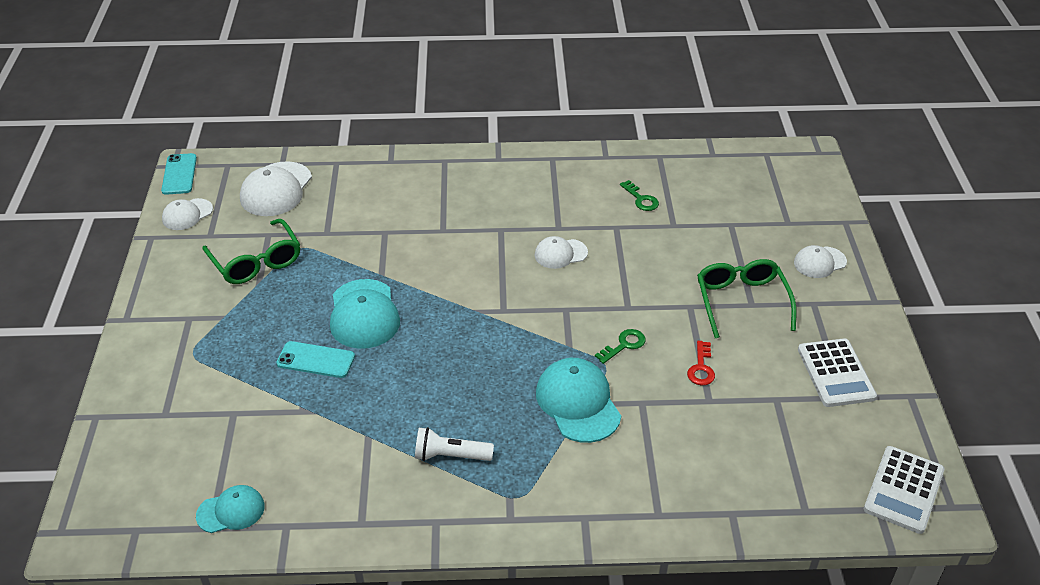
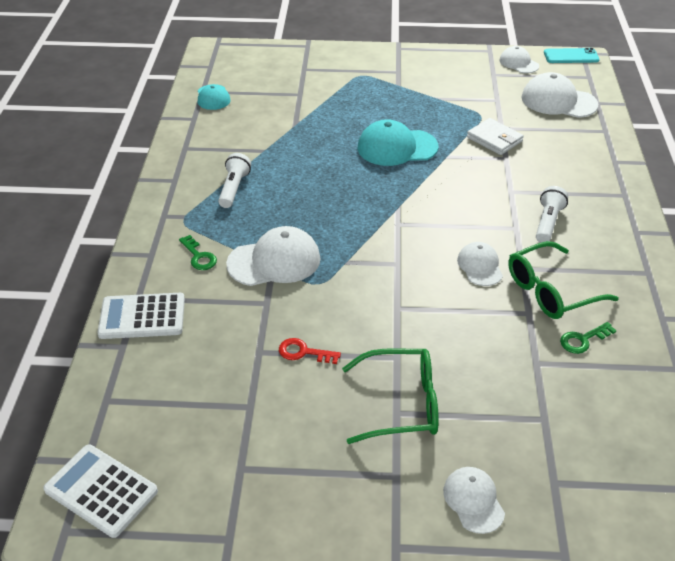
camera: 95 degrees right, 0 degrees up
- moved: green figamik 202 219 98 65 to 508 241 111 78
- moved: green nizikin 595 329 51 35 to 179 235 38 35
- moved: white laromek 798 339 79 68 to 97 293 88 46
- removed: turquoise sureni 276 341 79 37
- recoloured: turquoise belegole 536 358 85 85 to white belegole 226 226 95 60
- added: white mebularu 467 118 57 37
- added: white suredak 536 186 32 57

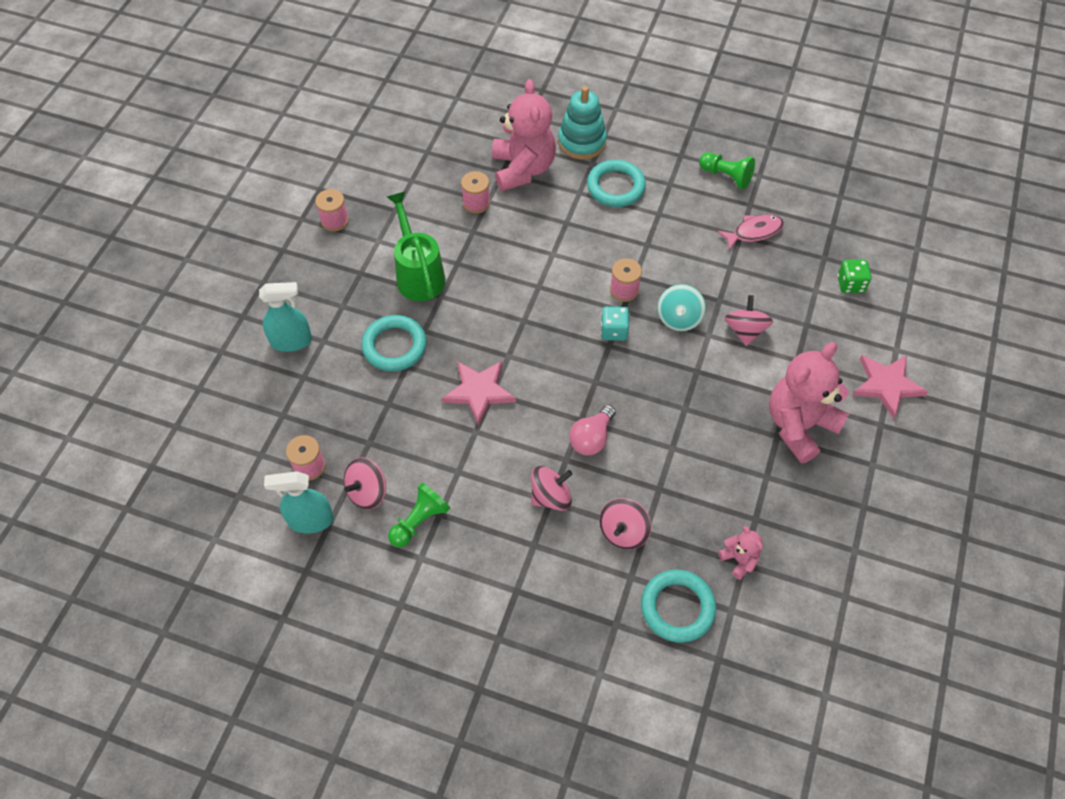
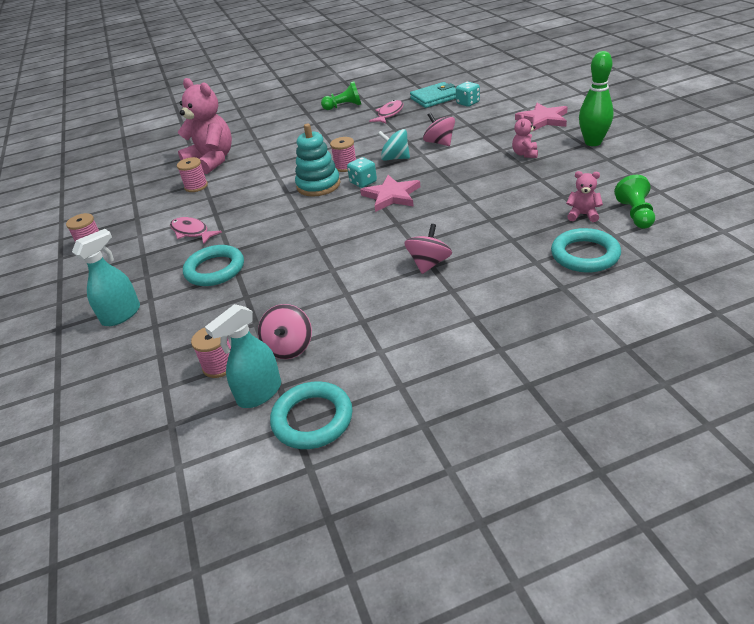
camera: 35 degrees left, 20 degrees down
- moved: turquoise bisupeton 558 86 49 73 to 295 124 45 73
- moved: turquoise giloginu 587 160 59 47 to 270 381 83 68
- replaced: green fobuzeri 387 192 59 109 to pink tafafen 170 217 52 27
- recoloured: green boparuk 837 259 34 34 to turquoise boparuk 456 82 24 25
- turned: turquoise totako 657 284 49 47 = 378 129 32 32 135 degrees clockwise
- resized: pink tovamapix 769 342 80 122 = 512 114 26 44 x0.45
- moved: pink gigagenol 442 361 74 65 to 360 175 60 37
- removed: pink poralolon 569 405 47 51
- moved: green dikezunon 388 483 62 64 to 614 175 41 54
- removed: pink totako 599 498 52 52
- added: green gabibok 579 51 35 95
- added: turquoise mebularu 410 82 46 26

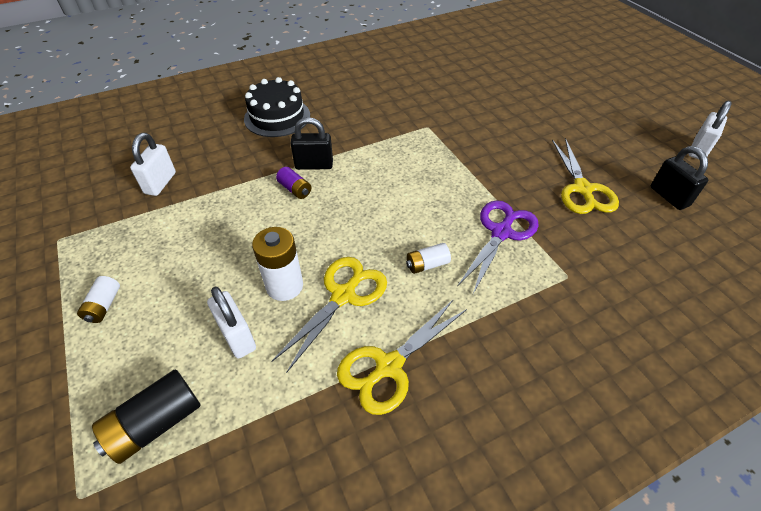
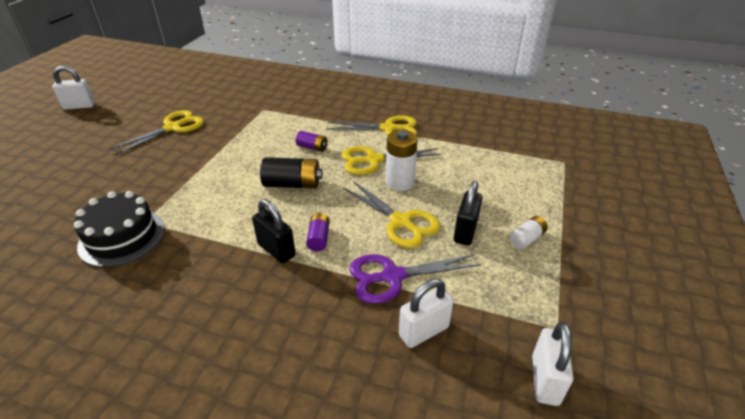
camera: 135 degrees left, 10 degrees down
- moved: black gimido 244 77 66 60 to 74 191 91 76
- moved: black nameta 651 146 57 64 to 454 181 29 65
- moved: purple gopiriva 458 200 81 94 to 349 254 133 50
- recoloured: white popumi 406 243 45 31 to purple popumi 296 131 32 21
- moved: white nameta 207 287 49 72 to 532 322 42 84
- moved: black popumi 92 369 109 95 to 260 157 62 32
- added: yellow gopiriva 343 181 98 67

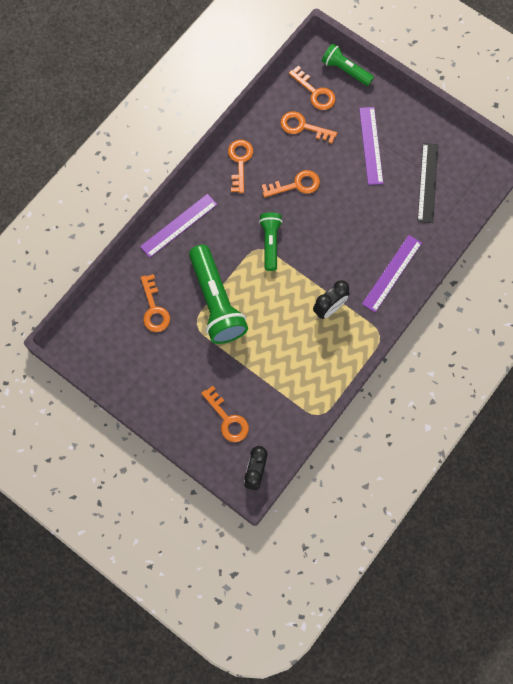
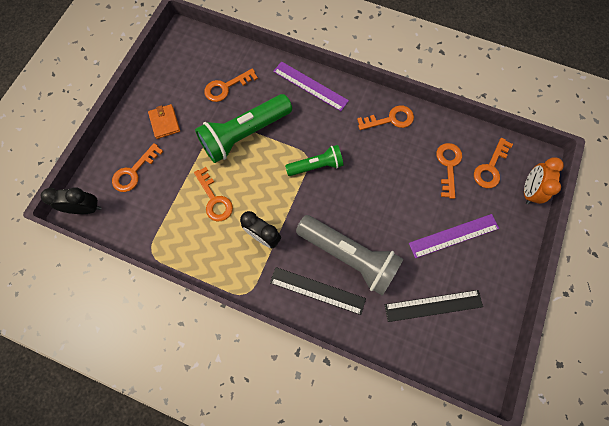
camera: 75 degrees right, 0 degrees up
- replaced: green suredak 322 44 52 42 to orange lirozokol 524 157 40 47
- moved: orange nizikin 261 170 59 28 to 194 167 39 54
- recoloured: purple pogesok 362 235 60 77 to black pogesok 270 267 96 48
- added: orange mebularu 148 104 32 35
- added: grey suredak 296 215 107 81

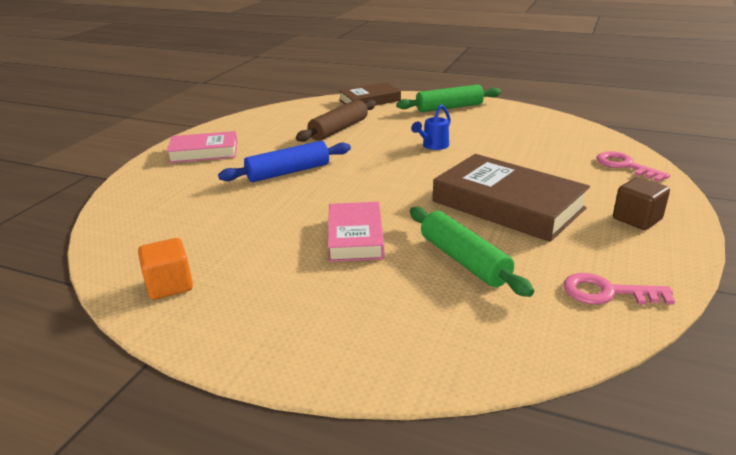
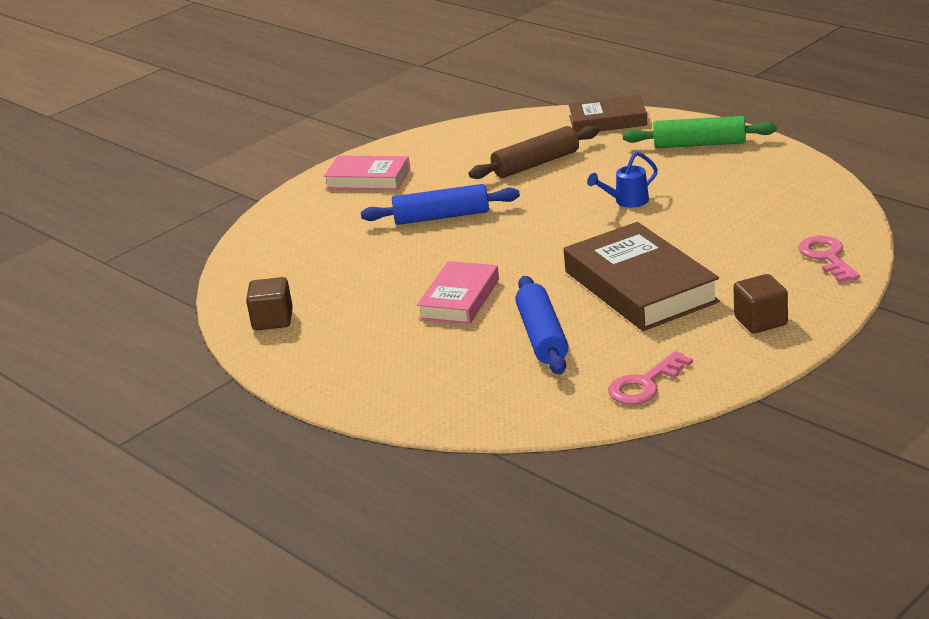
camera: 25 degrees right, 0 degrees up
- recoloured: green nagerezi 410 207 124 90 to blue nagerezi 515 276 53 99
- recoloured: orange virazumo 138 238 55 62 to brown virazumo 246 277 47 53
- turned: pink nizikin 563 273 112 32 = 608 351 85 53 75 degrees counterclockwise

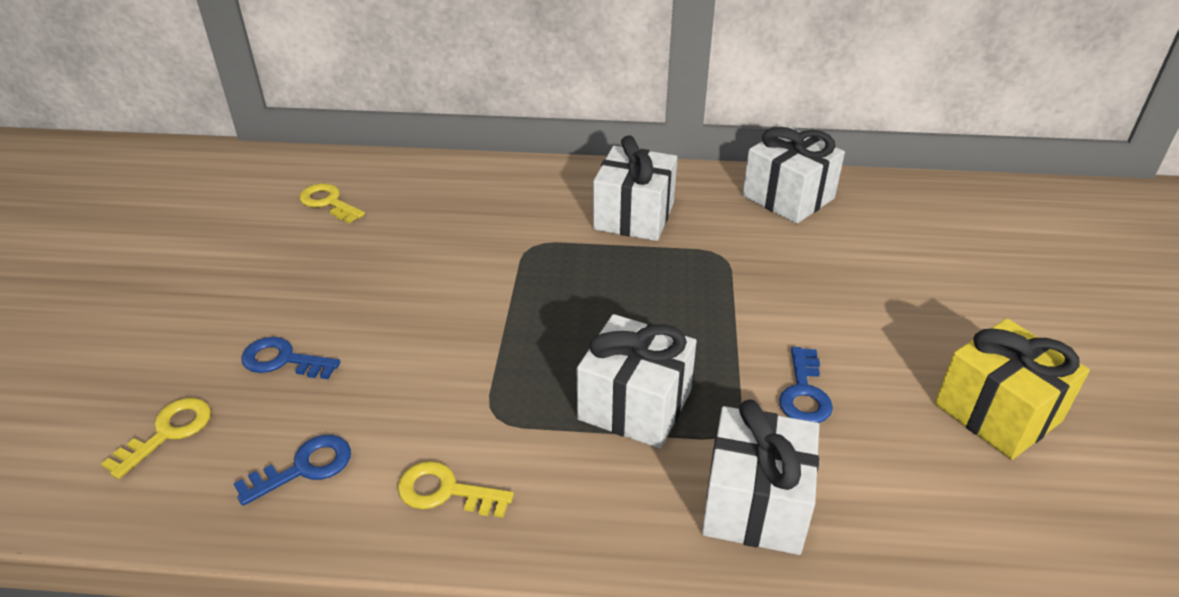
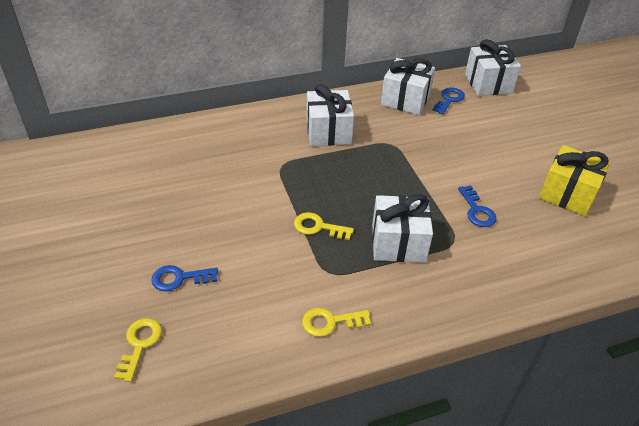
camera: 25 degrees left, 5 degrees up
- moved: yellow nizikin 299 183 66 40 to 294 212 60 28
- moved: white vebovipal 702 400 117 155 to 465 39 56 57
- moved: blue nizikin 234 435 117 71 to 432 87 33 27

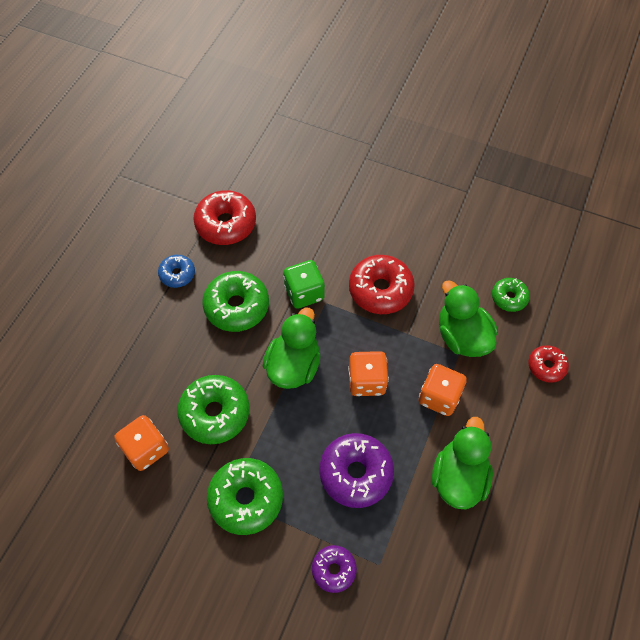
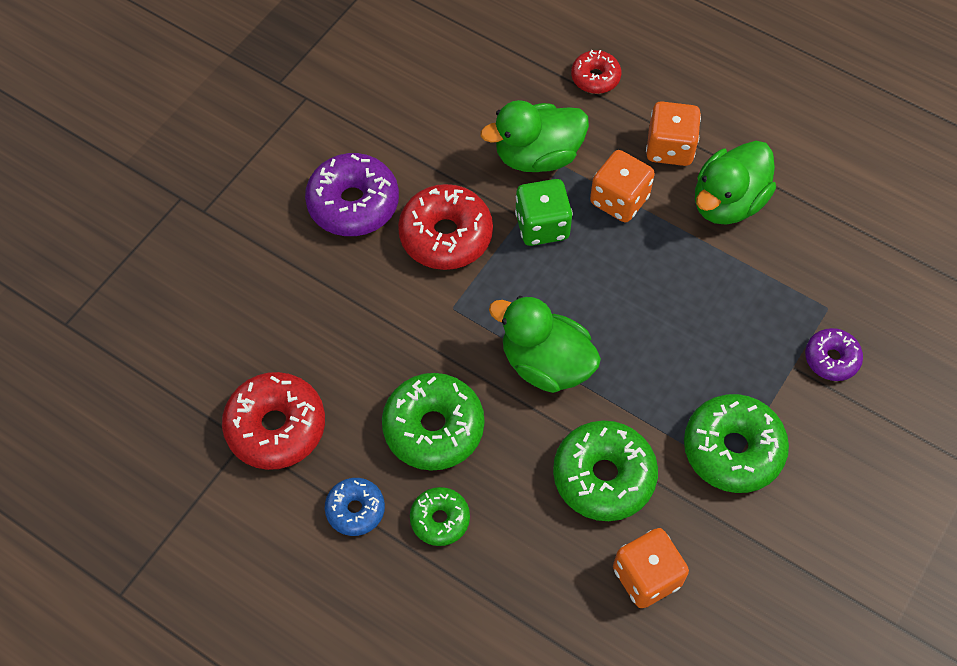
camera: 80 degrees left, 0 degrees up
- moved: green boparuk 283 260 42 49 to 515 179 58 67
- moved: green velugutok 492 278 38 34 to 410 487 60 59
- moved: orange boparuk 348 351 41 45 to 646 101 55 65
- turned: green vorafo 432 417 61 93 = 695 141 81 84 75 degrees counterclockwise
- moved: purple velugutok 319 433 75 75 to 305 153 94 83

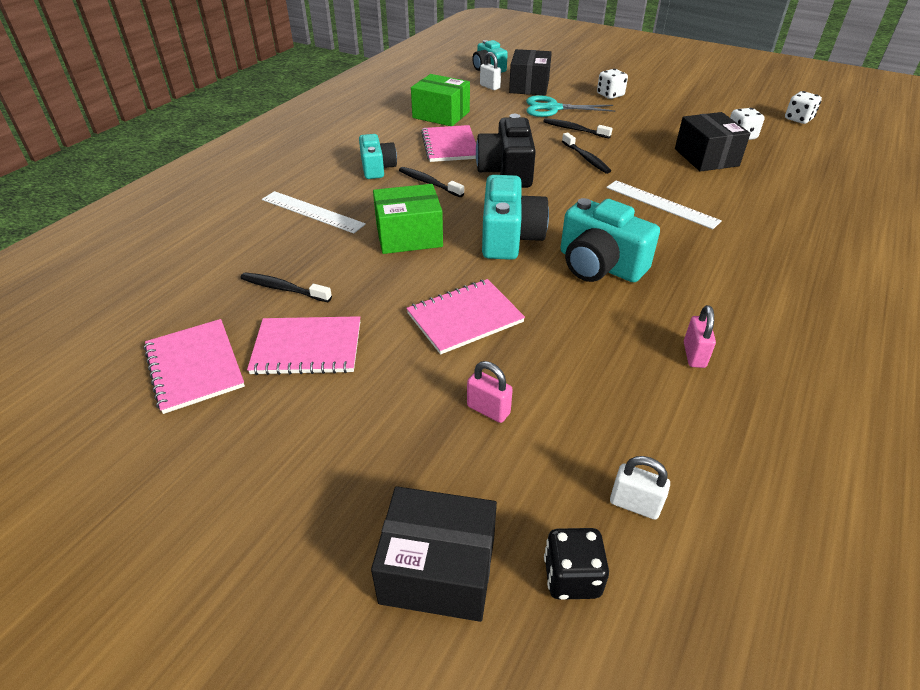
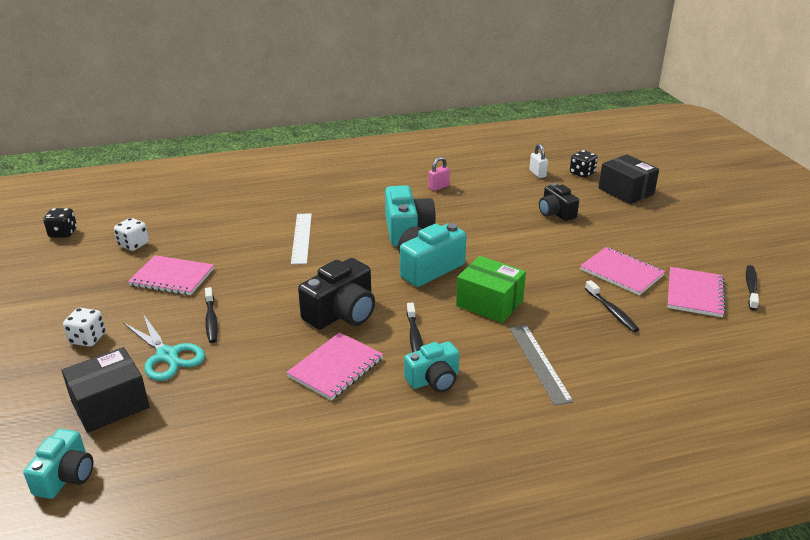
camera: 135 degrees left, 10 degrees down
- removed: white nameta 480 52 21 38
- removed: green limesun 411 74 59 52
- recoloured: white boparuk 785 91 37 33 to black boparuk 43 208 34 30
- removed: black limesun 675 112 76 60
- moved: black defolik 562 132 49 42 to 746 265 13 45
- turned: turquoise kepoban 359 134 38 45 = 404 341 55 51 150 degrees counterclockwise
- recoloured: white pogesok 262 191 104 43 to grey pogesok 510 325 64 81
- moved: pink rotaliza 406 279 119 76 to 128 255 86 40
- replaced: pink nameta 467 361 46 62 to black kepoban 539 183 40 38

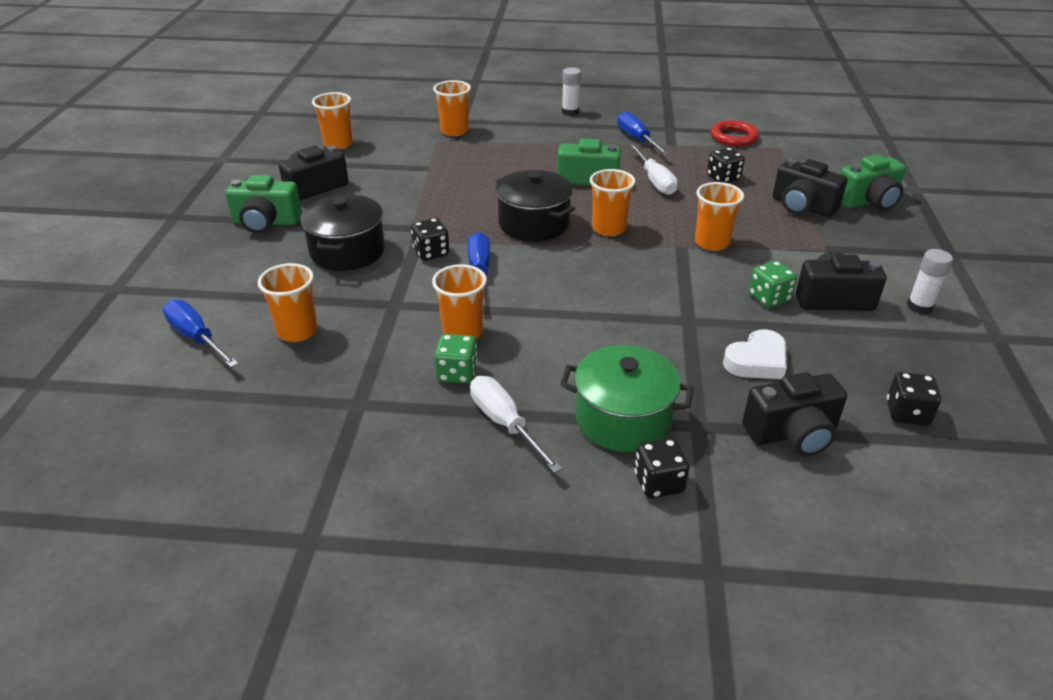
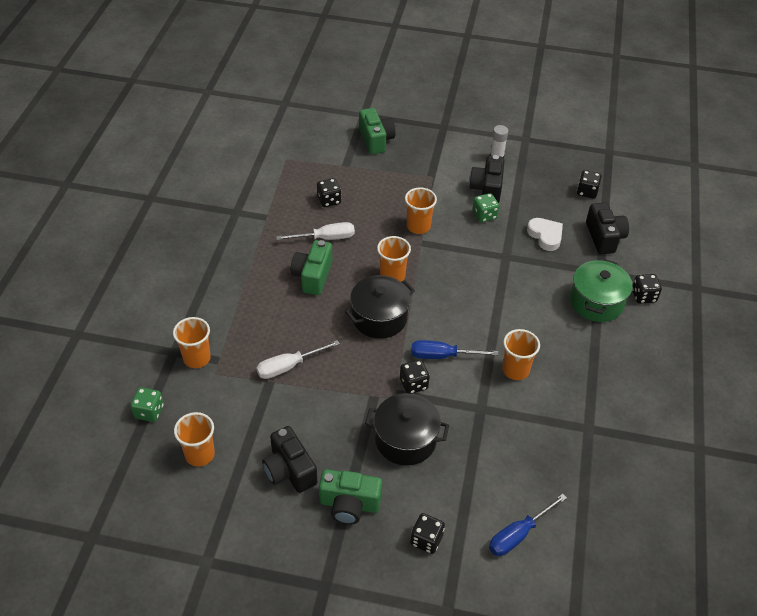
camera: 85 degrees left, 10 degrees up
- removed: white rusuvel 562 67 19 49
- removed: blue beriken 617 111 53 44
- removed: red giloginu 711 120 48 27
- removed: black kepoban 773 159 75 58
- turned: green kepoban 225 175 77 58 = 319 469 63 56 90 degrees clockwise
- removed: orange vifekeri 258 263 59 79
- moved: green boparuk 434 334 43 49 to 130 387 34 35
- moved: white beriken 470 376 92 97 to 256 340 84 39
- added: black boparuk 410 513 35 41

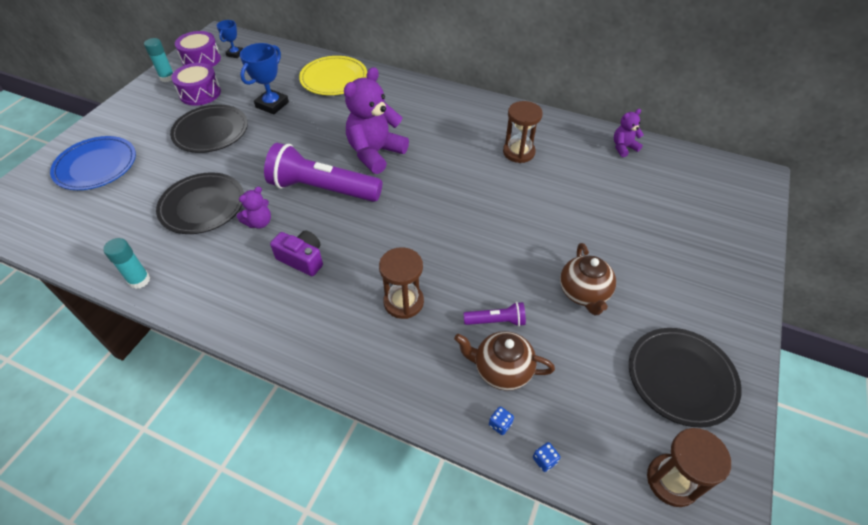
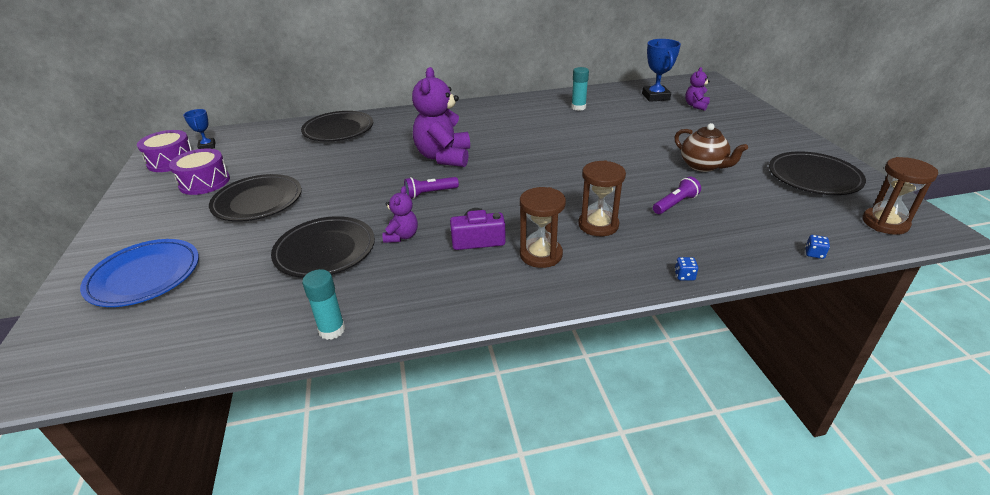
camera: 35 degrees left, 15 degrees down
- moved: turquoise rusuvel 144 38 30 44 to 571 67 18 44
- moved: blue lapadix 240 43 49 72 to 642 39 39 63
- recoloured: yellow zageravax 299 56 68 39 to black zageravax 301 111 72 31
- moved: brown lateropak 503 101 40 62 to 520 187 46 81
- moved: purple tovamapix 614 109 30 48 to 685 67 25 44
- resized: purple suredak 264 143 118 59 = 404 177 55 22 x0.45
- removed: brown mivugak 454 331 101 60
- moved: blue boparuk 489 406 25 29 to 675 257 23 24

